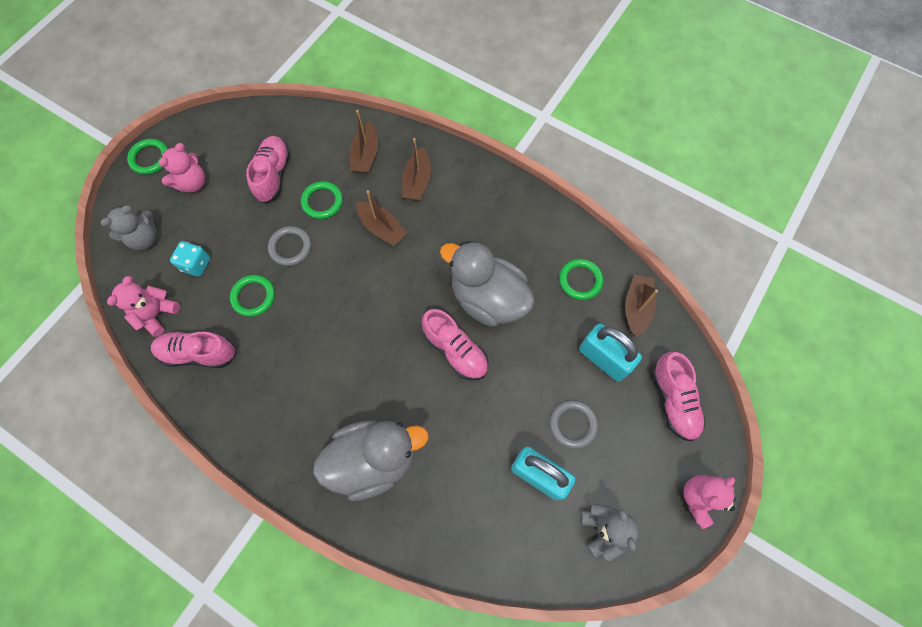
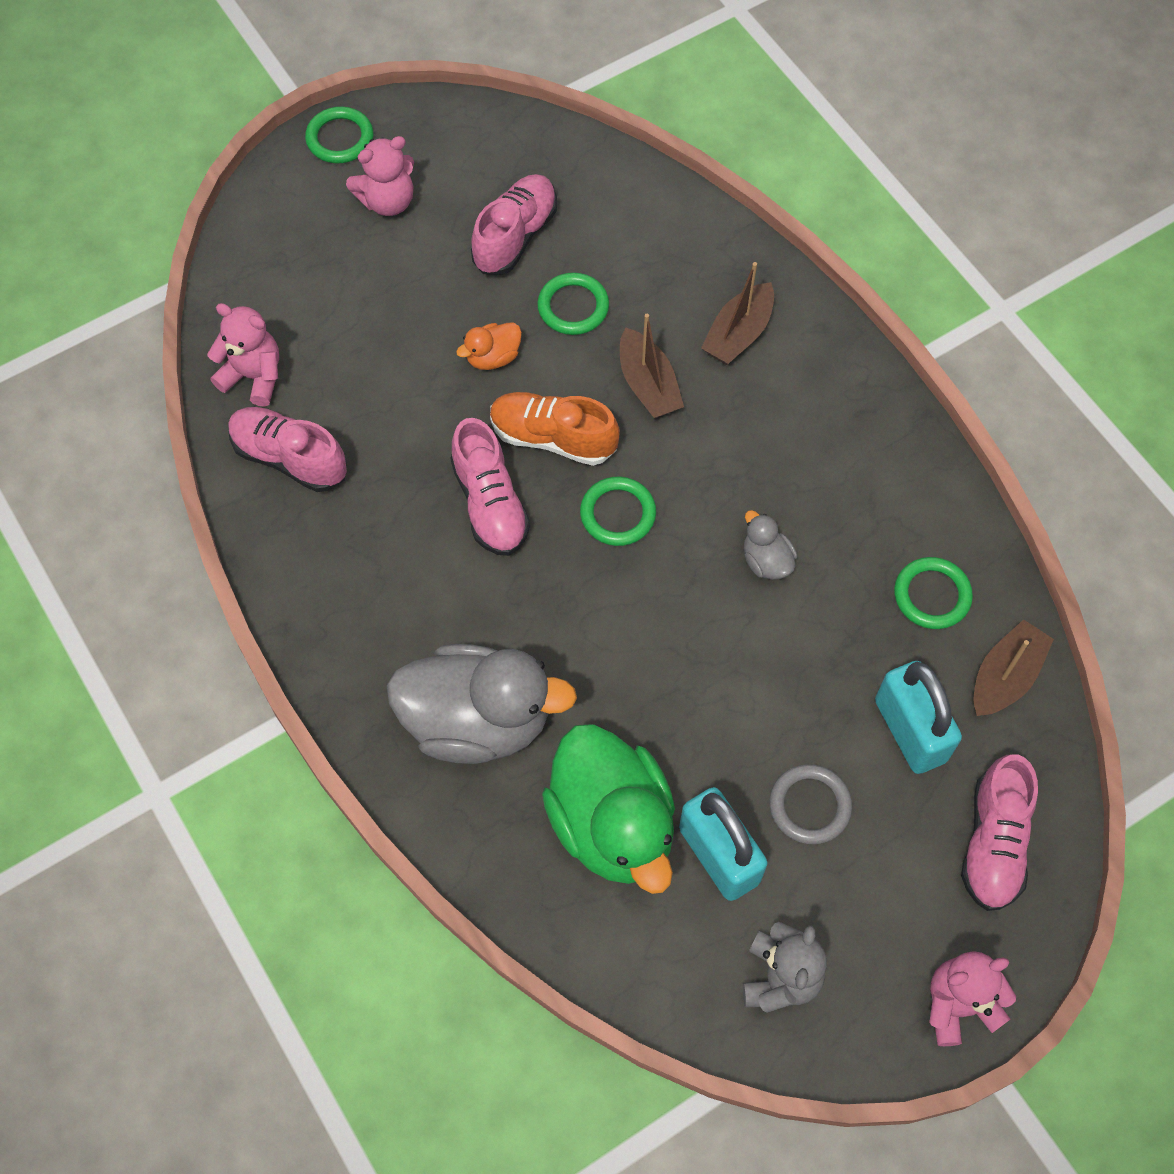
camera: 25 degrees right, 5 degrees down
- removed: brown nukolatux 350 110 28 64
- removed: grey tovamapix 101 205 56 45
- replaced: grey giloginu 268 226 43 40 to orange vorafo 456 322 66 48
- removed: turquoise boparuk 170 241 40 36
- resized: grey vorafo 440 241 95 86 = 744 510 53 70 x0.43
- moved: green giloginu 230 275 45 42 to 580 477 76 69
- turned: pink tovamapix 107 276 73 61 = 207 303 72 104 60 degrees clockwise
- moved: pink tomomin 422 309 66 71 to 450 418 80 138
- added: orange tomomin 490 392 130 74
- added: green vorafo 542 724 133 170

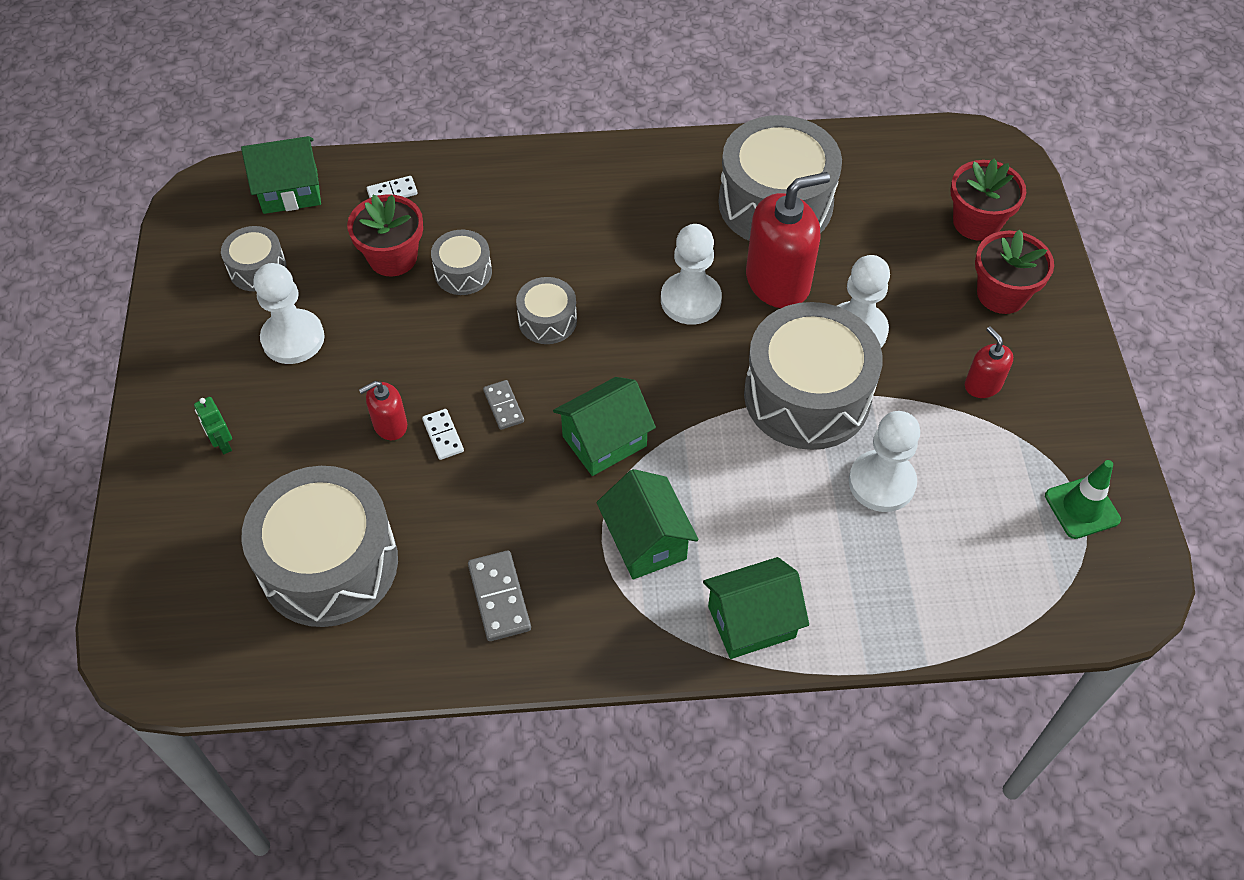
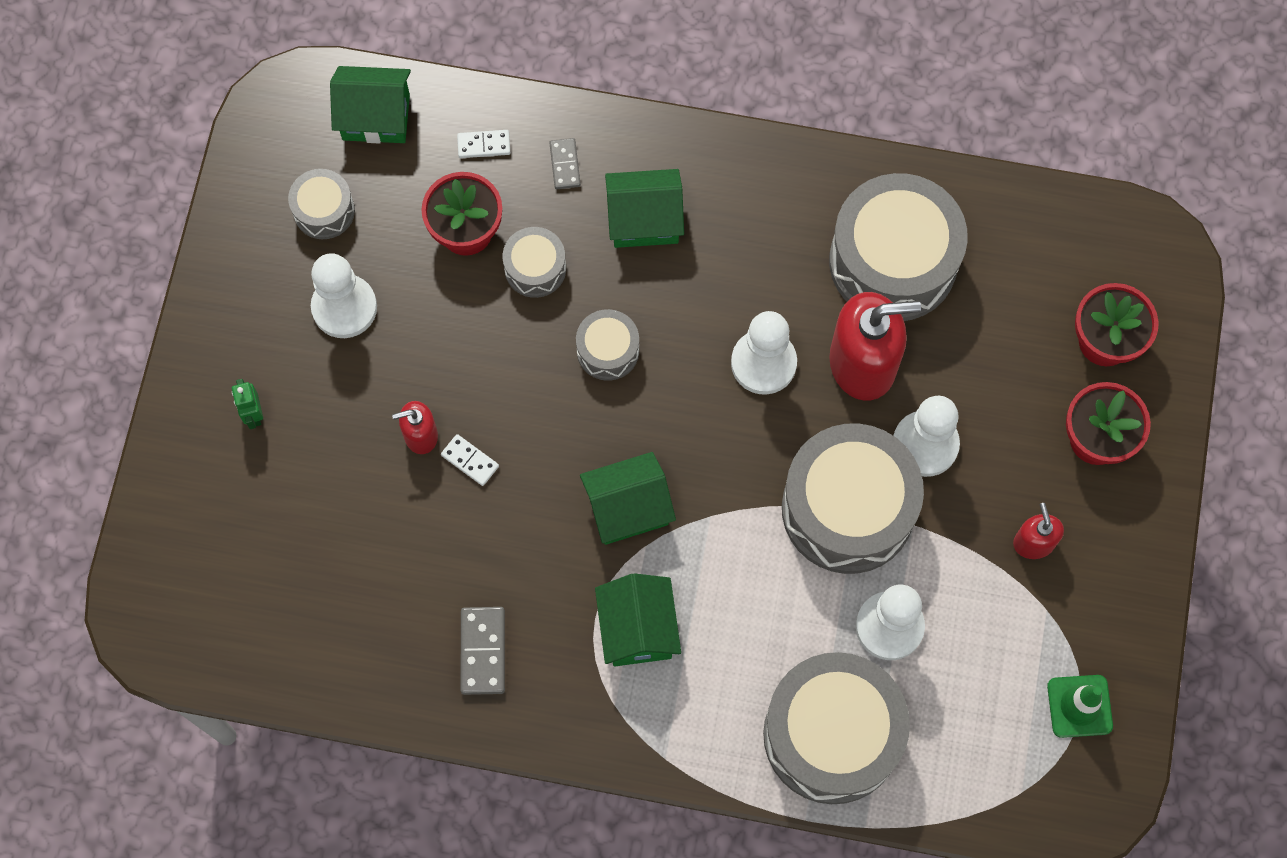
camera: 15 degrees right, 15 degrees up
- moved: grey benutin 483 380 41 50 to 549 138 32 51
- turned: white benutin 422 409 42 51 = 441 434 58 52 45 degrees counterclockwise
- moved: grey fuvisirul 241 466 157 161 to 763 652 147 152
- moved: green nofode 703 557 106 102 to 605 169 79 79

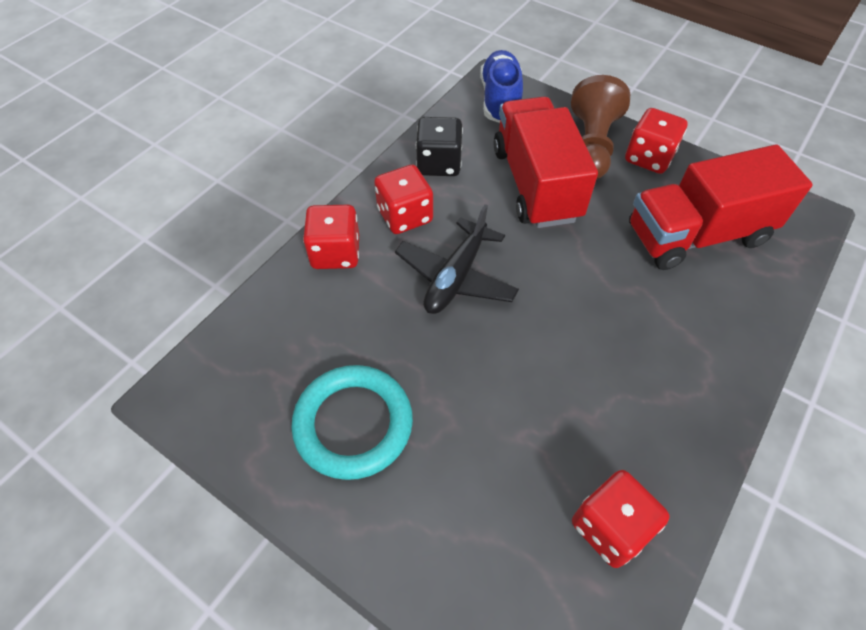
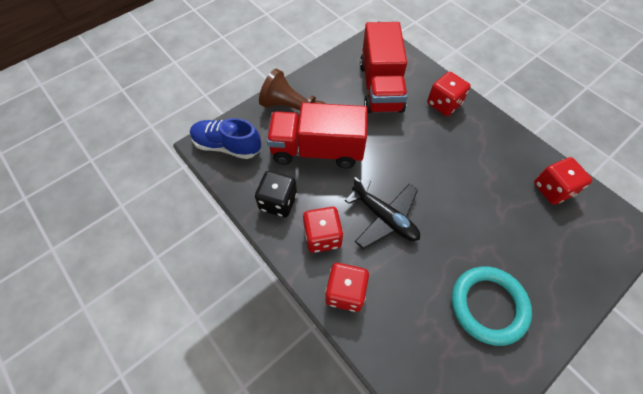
camera: 75 degrees left, 5 degrees up
- moved: red boparuk 625 108 63 66 to 427 72 44 44

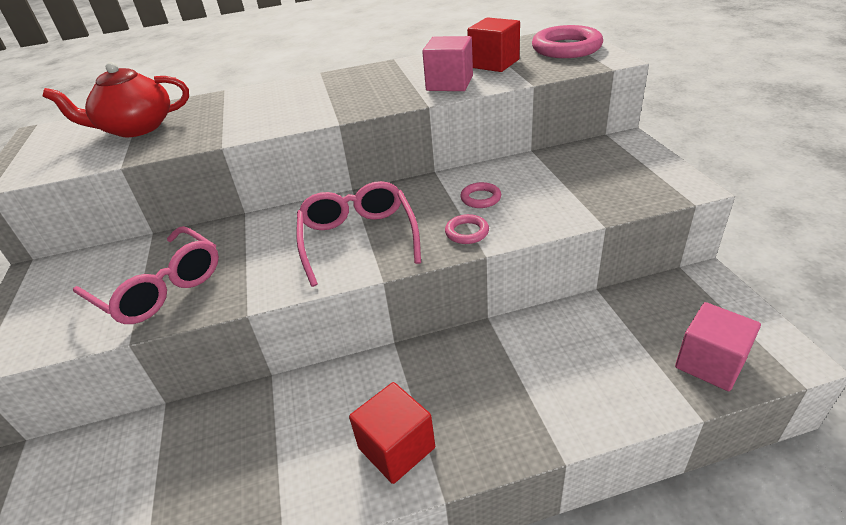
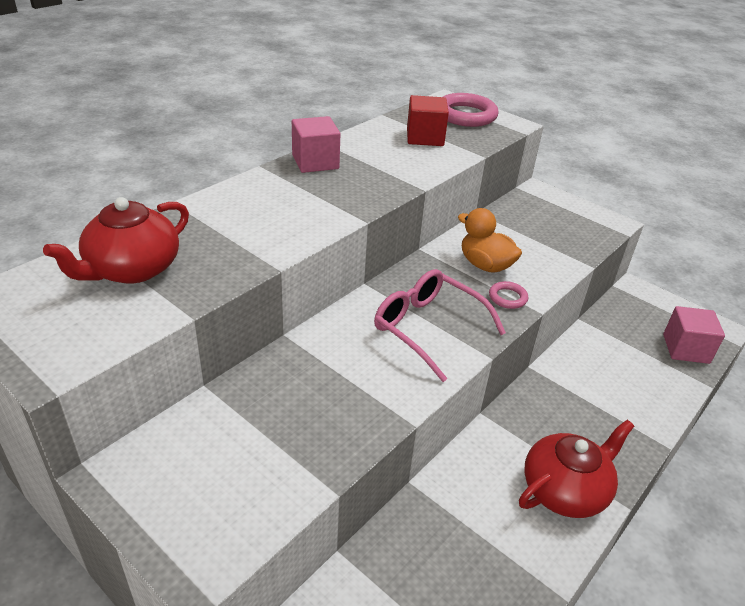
camera: 40 degrees left, 0 degrees up
- moved: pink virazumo 422 36 51 55 to 292 116 48 57
- replaced: pink giloginu 460 182 41 26 to orange vorafo 458 208 64 65
- removed: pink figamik 73 226 146 98
- replaced: red virazumo 349 382 86 102 to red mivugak 519 420 115 98

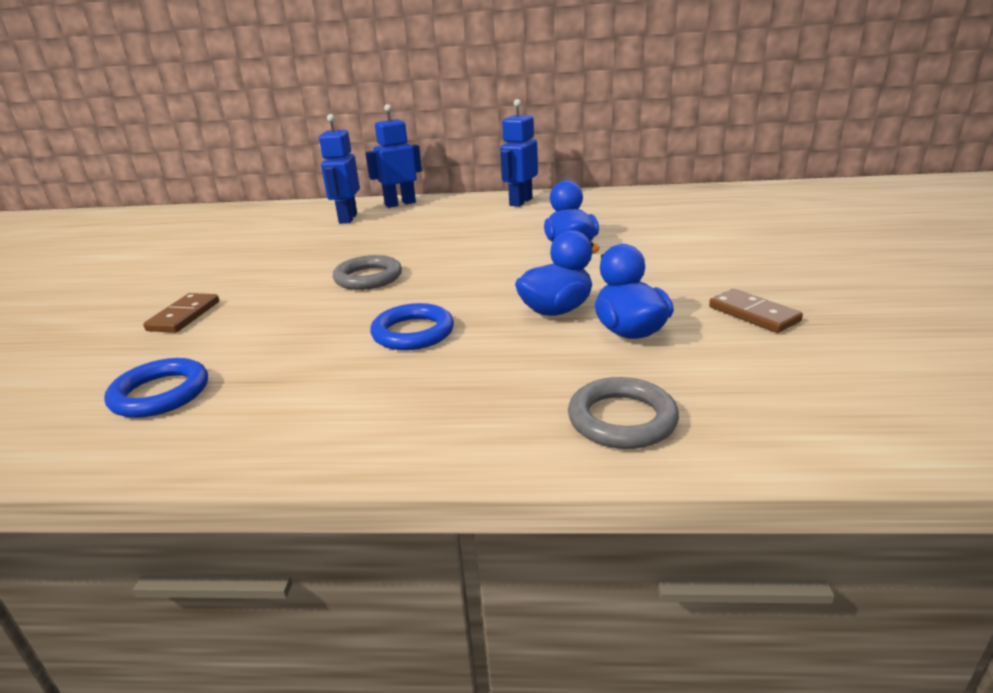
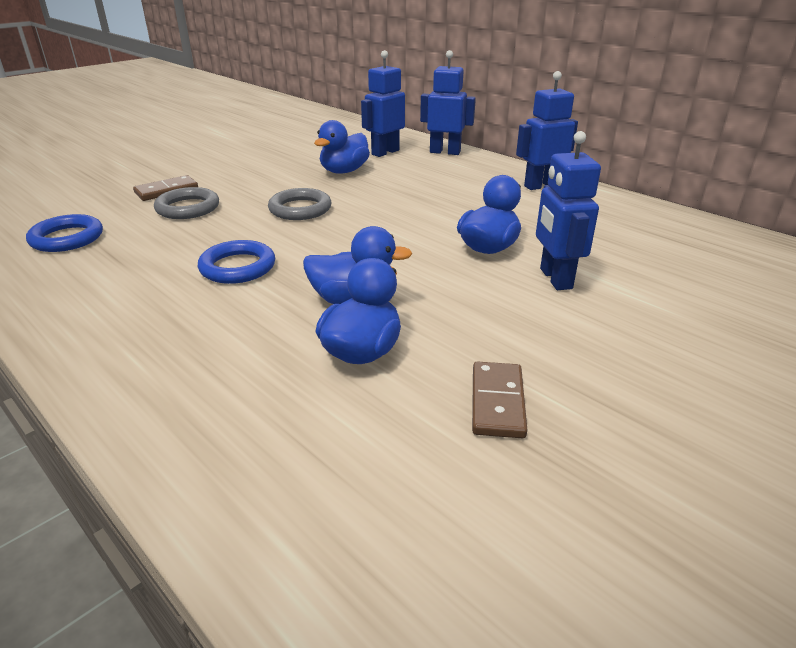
camera: 40 degrees right, 5 degrees up
- moved: grey giloginu 568 377 111 72 to 154 187 65 32
- added: blue vorafo 314 120 56 54
- added: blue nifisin 536 131 65 159

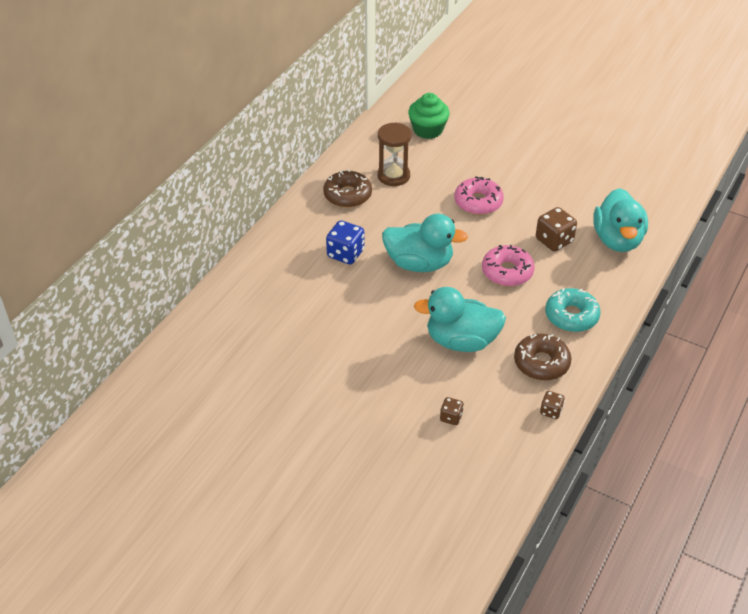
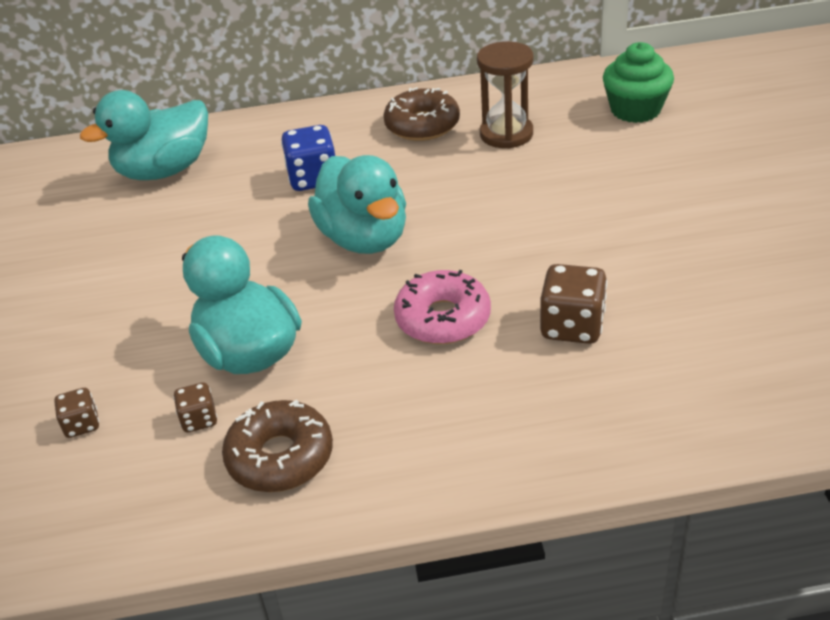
camera: 55 degrees right, 5 degrees down
- removed: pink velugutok 455 176 49 39
- moved: turquoise vorafo 593 188 55 64 to 80 90 128 90
- removed: turquoise velugutok 545 288 56 44
- moved: brown boparuk 540 391 25 28 to 174 382 43 51

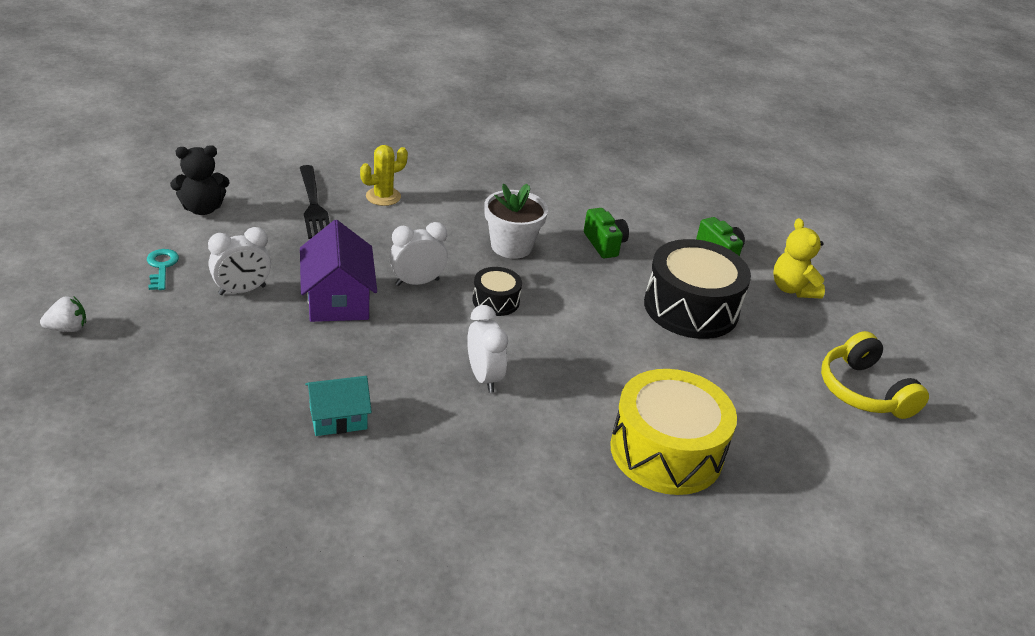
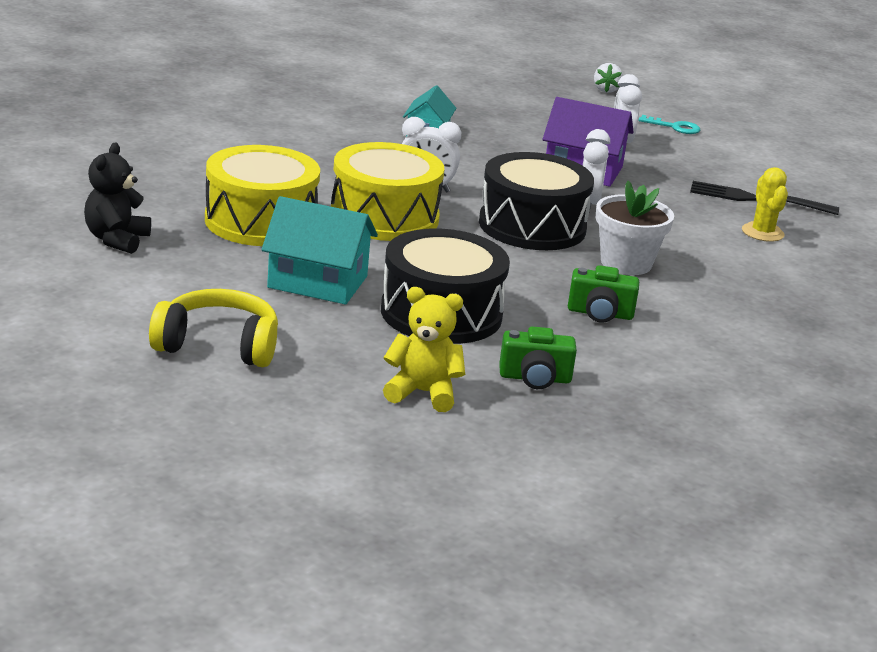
camera: 120 degrees right, 10 degrees down
- moved: black tovamapix 170 145 59 70 to 84 142 67 112
- resized: black fuvisirul 473 267 49 49 = 479 152 115 98 x2.06
- added: yellow fuvisirul 331 142 114 99
- added: turquoise nofode 261 196 117 108

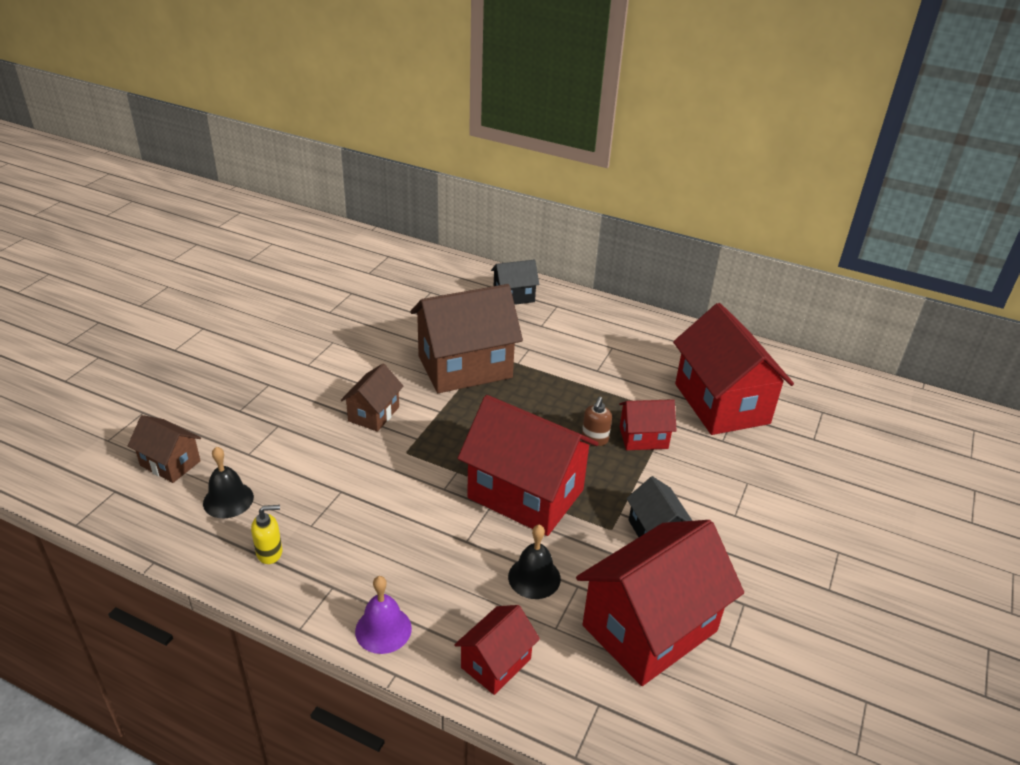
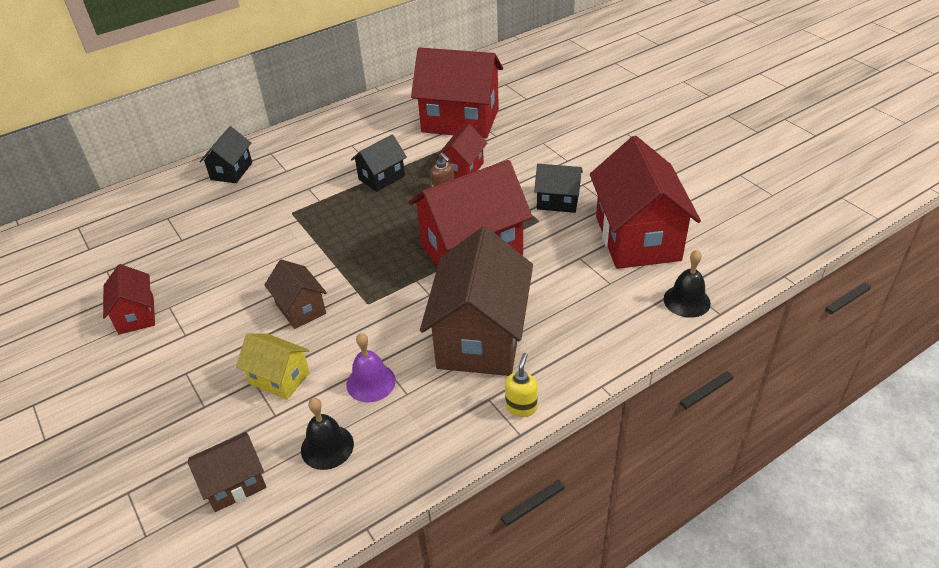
camera: 55 degrees left, 5 degrees up
- moved: brown nofode 410 284 113 109 to 420 227 113 149
- moved: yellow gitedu 251 505 31 59 to 505 353 33 64
- moved: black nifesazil 508 525 53 74 to 664 250 47 68
- moved: purple nifesazil 355 576 57 78 to 346 333 50 69
- moved: red nofode 454 605 86 90 to 103 264 52 71
- added: black nofode 351 134 56 58
- added: yellow nofode 236 333 74 67

